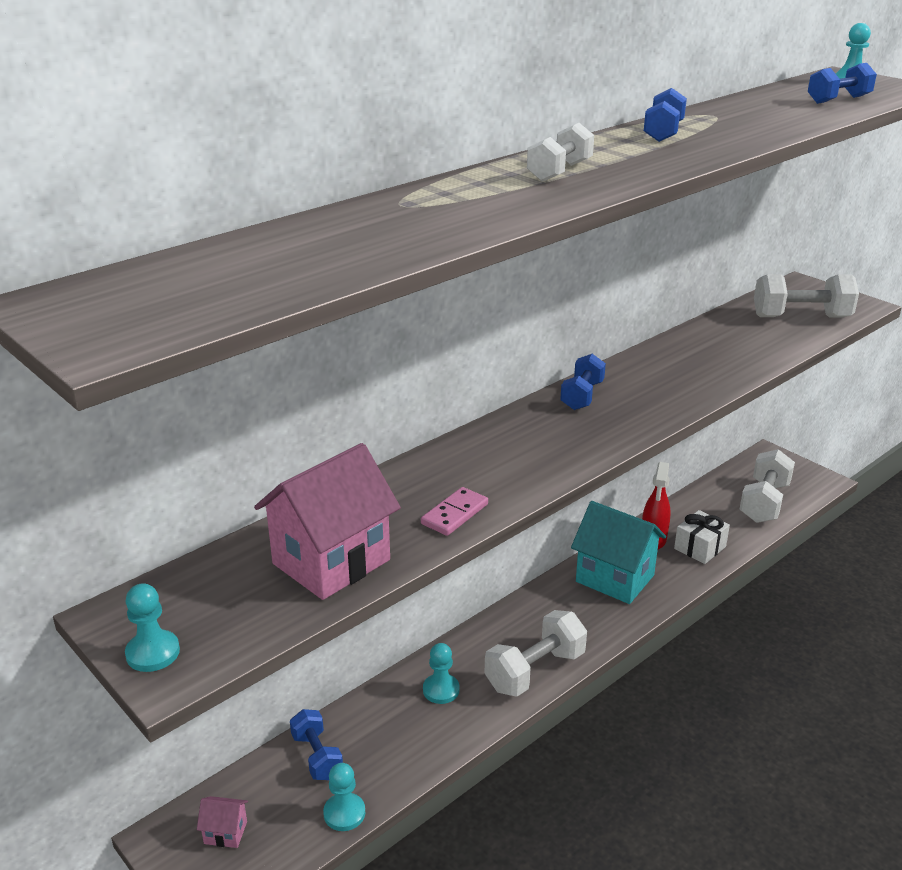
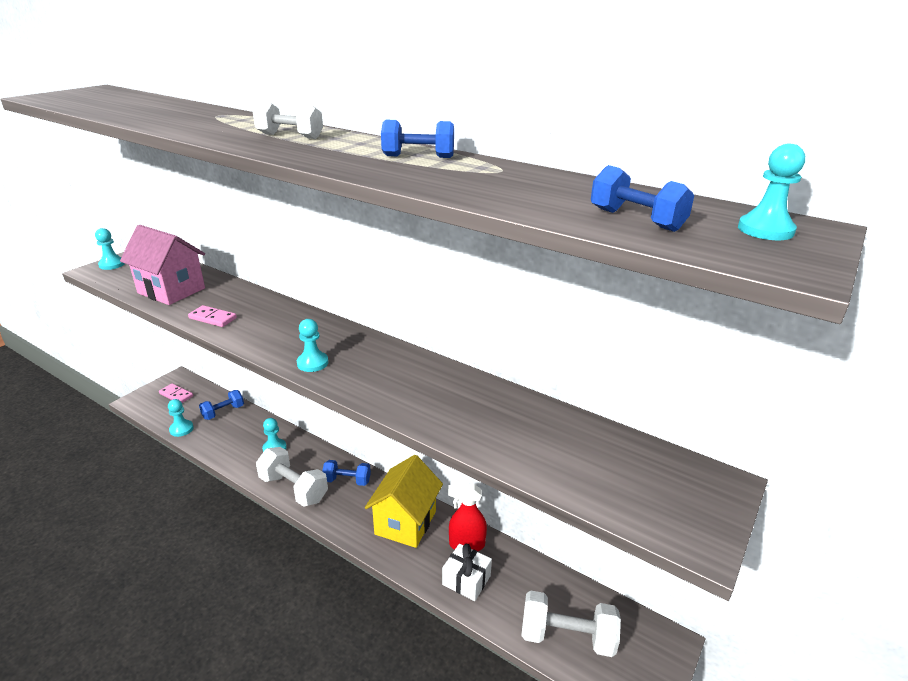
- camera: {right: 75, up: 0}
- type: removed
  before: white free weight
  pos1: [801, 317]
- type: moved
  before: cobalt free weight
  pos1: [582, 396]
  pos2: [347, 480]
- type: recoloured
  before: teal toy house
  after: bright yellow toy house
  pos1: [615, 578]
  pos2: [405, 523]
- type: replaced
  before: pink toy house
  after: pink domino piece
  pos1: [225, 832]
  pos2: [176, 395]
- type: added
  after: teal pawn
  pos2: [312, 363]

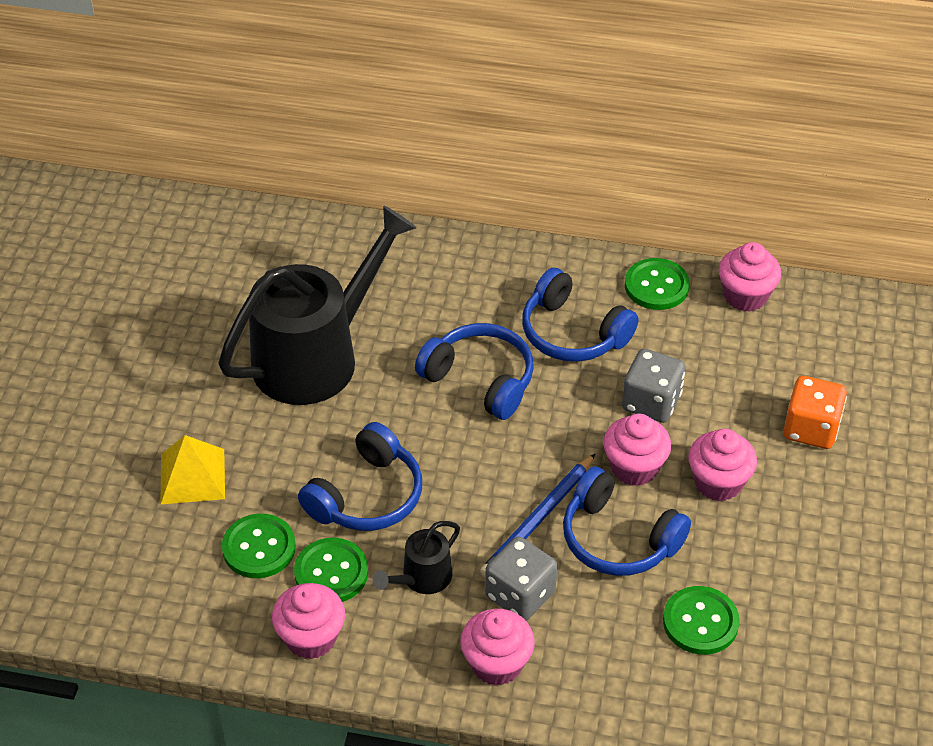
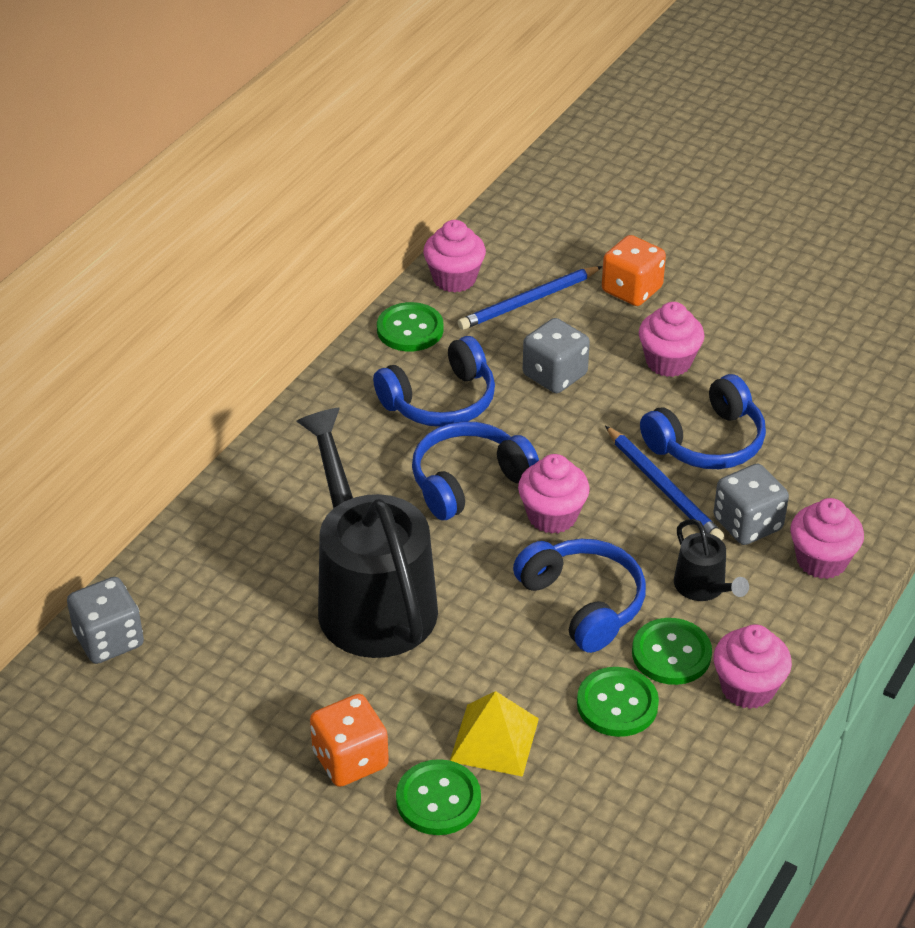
- camera: {right: -70, up: -5}
- type: moved
  before: pink fairy cake
  pos1: [634, 467]
  pos2: [552, 516]
- type: moved
  before: emerald button
  pos1: [700, 622]
  pos2: [438, 799]
- type: added
  after: cobalt pencil
  pos2: [528, 301]
- type: added
  after: gray die
  pos2: [109, 640]
- type: added
  after: orange die
  pos2: [350, 759]

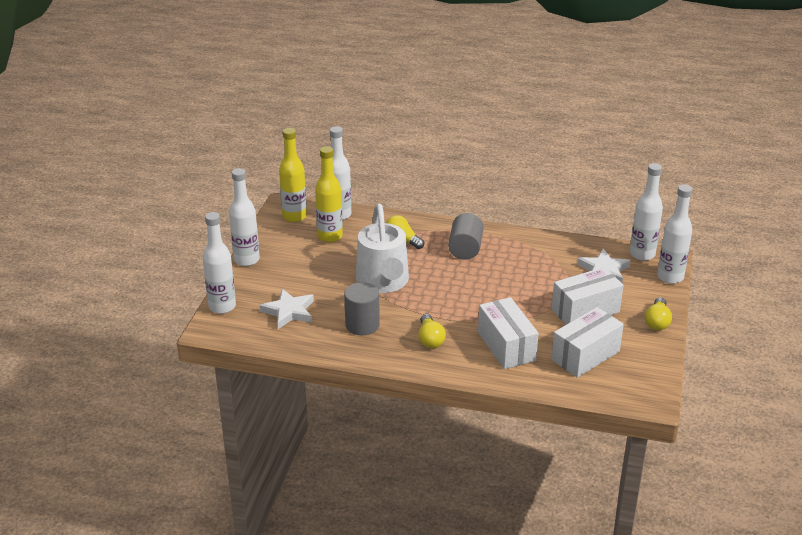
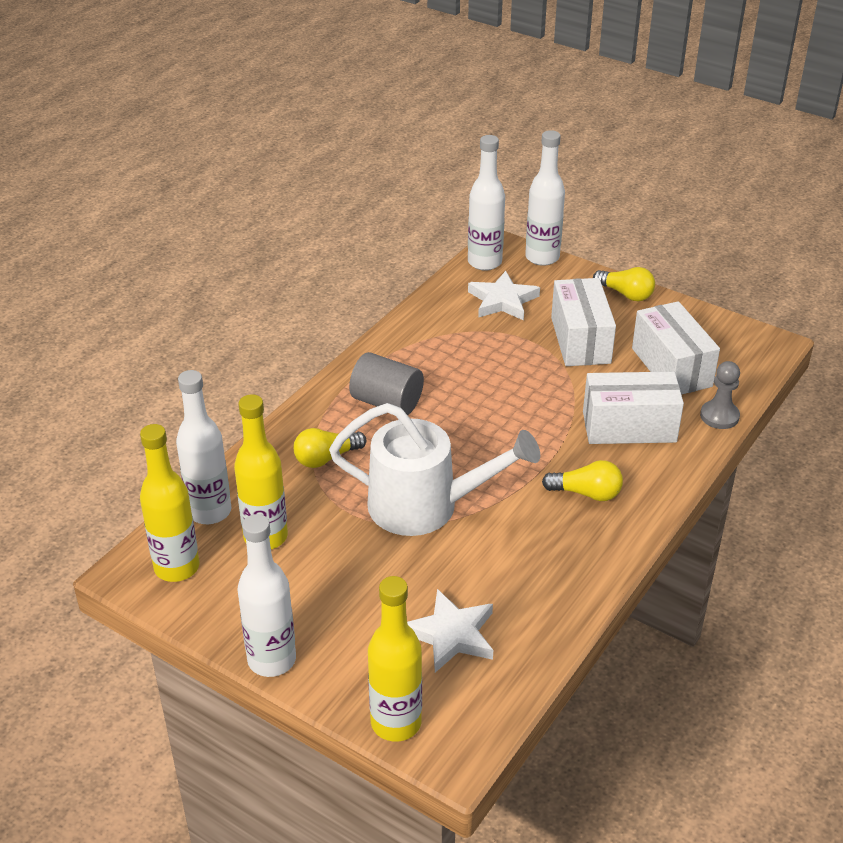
- camera: {right: -70, up: 5}
- type: recoloured
  before: white bottle
  after: bright yellow bottle
  pos1: [222, 306]
  pos2: [396, 723]
- type: removed
  before: gray cylinder
  pos1: [362, 325]
- type: added
  after: gray pawn
  pos2: [719, 416]

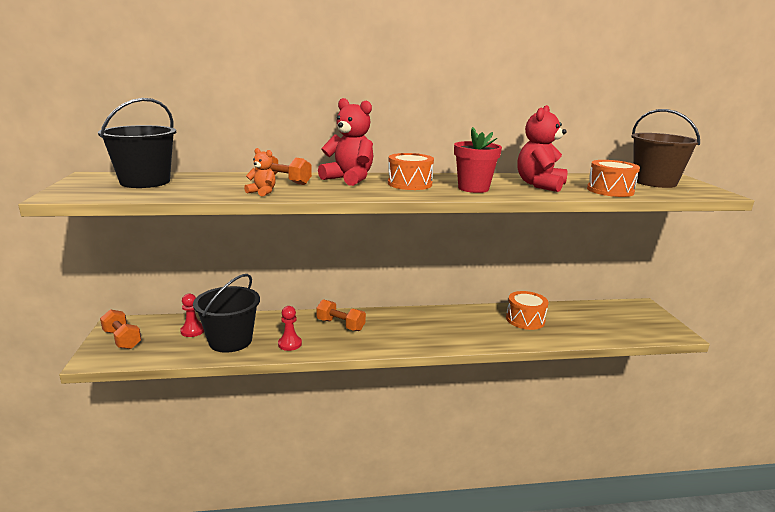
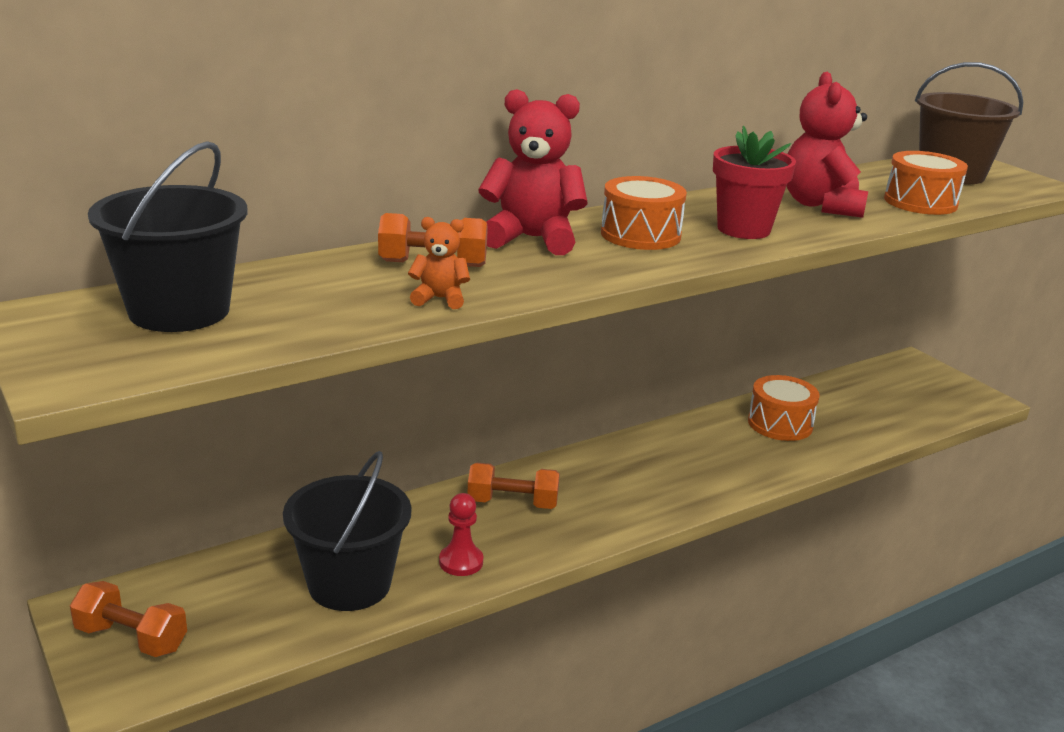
- camera: {right: -25, up: 5}
- type: removed
  before: scarlet pawn
  pos1: [192, 331]

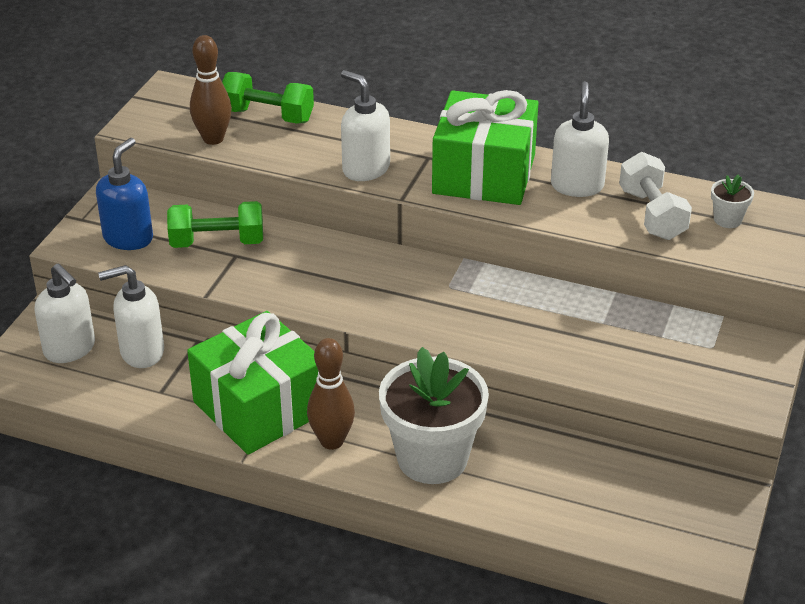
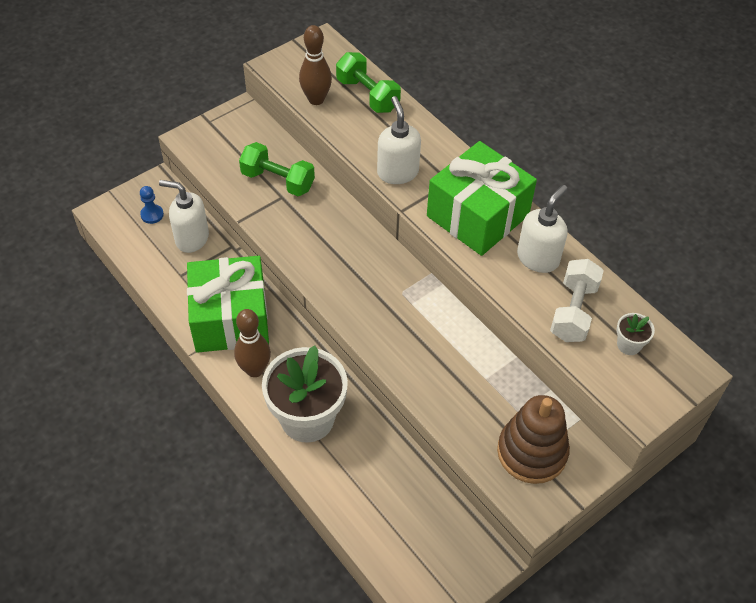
- camera: {right: 30, up: 15}
- type: removed
  before: cobalt soap pump
  pos1: [128, 238]
- type: replaced
  before: white soap pump
  after: cobalt pawn
  pos1: [70, 349]
  pos2: [152, 215]
- type: added
  after: russet stacking toy
  pos2: [532, 452]

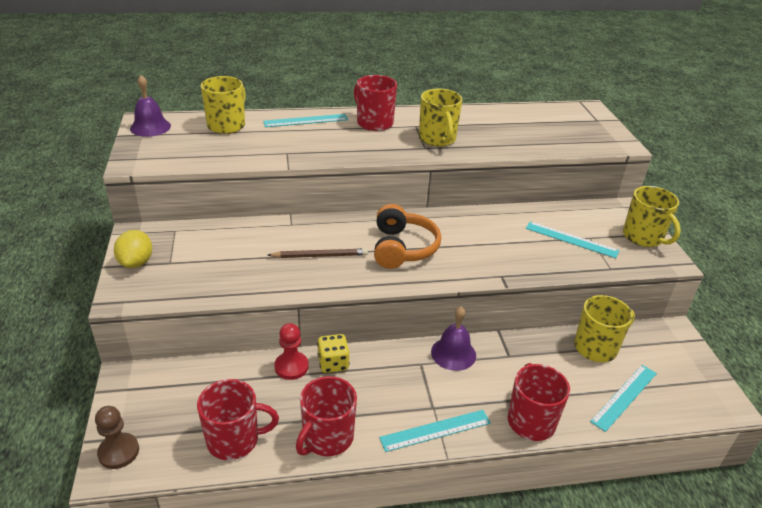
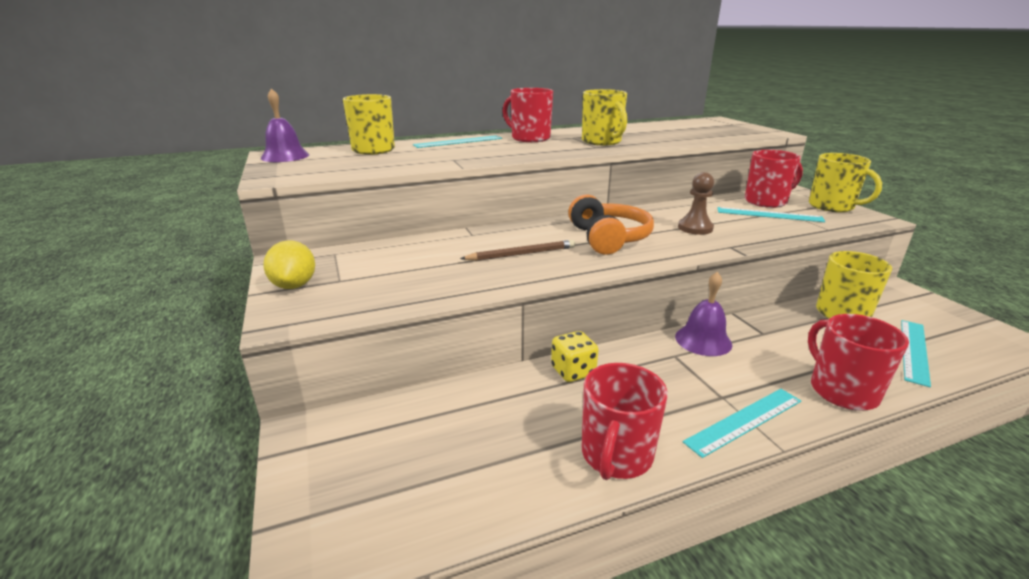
- camera: {right: -10, up: -10}
- type: removed
  before: scarlet pawn
  pos1: [291, 367]
- type: moved
  before: scarlet tea mug
  pos1: [234, 440]
  pos2: [766, 201]
- type: moved
  before: russet pawn
  pos1: [118, 452]
  pos2: [695, 228]

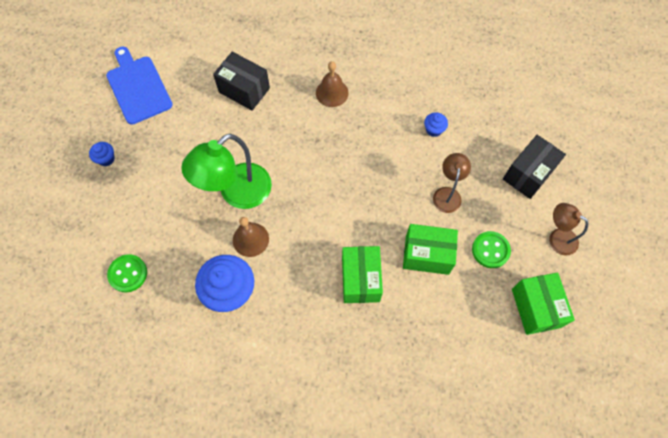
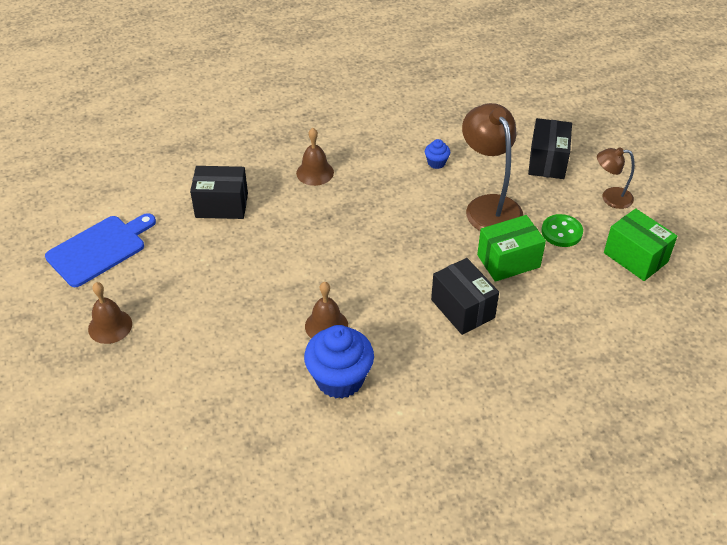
- camera: {right: -30, up: -20}
- type: turned
  before: cobalt bread board
  pos1: [138, 87]
  pos2: [99, 249]
  turn: 105
- type: removed
  before: emerald lamp
  pos1: [237, 193]
- type: replaced
  before: cobalt fairy cake
  after: russet hand bell
  pos1: [106, 159]
  pos2: [110, 326]
- type: resized
  before: russet lamp
  pos1: [447, 194]
  pos2: [488, 206]
  scale: 1.81
- type: recoloured
  before: emerald box
  after: ebony box
  pos1: [360, 280]
  pos2: [462, 309]
- type: removed
  before: emerald button
  pos1: [128, 274]

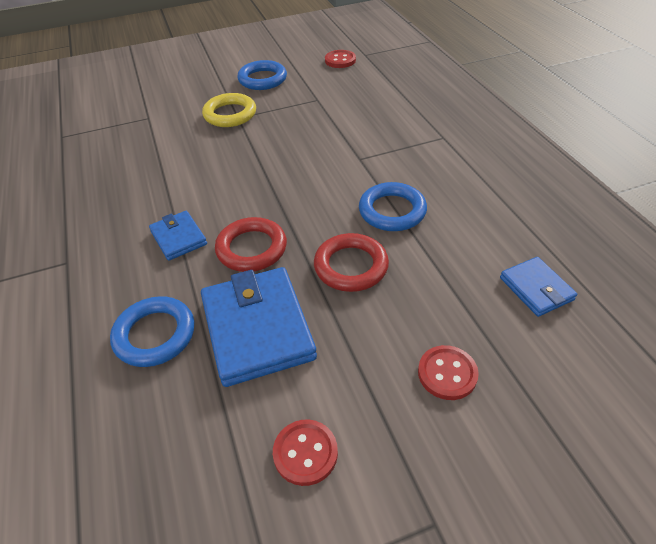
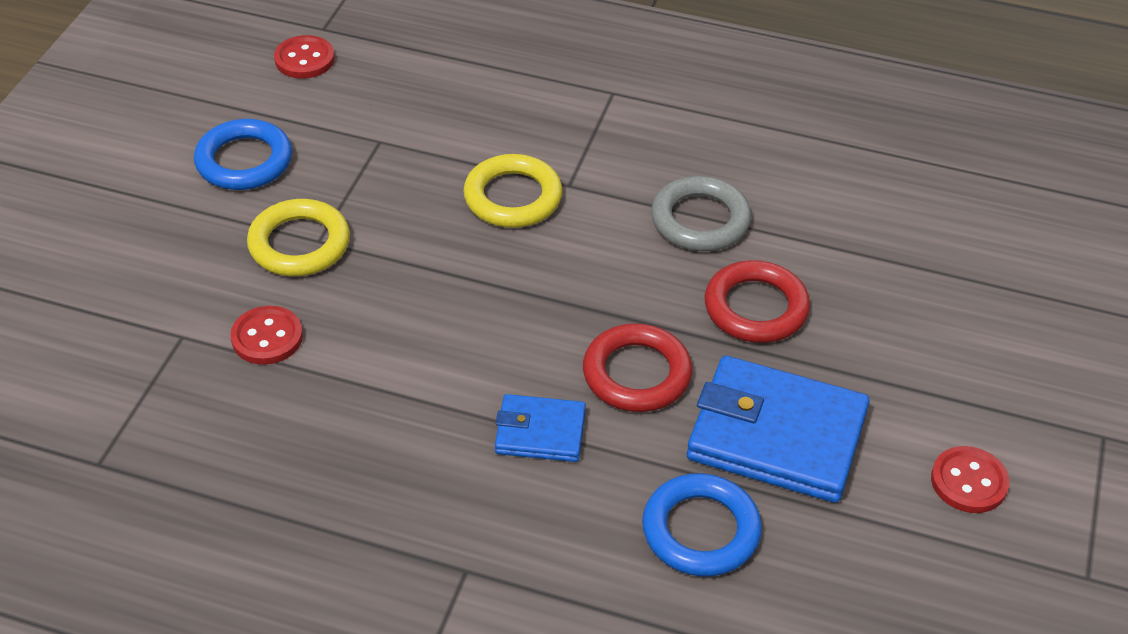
- camera: {right: -55, up: 0}
- type: recoloured
  before: cobalt ring
  after: gray ring
  pos1: [392, 211]
  pos2: [700, 220]
- type: removed
  before: cobalt billfold
  pos1: [536, 289]
- type: moved
  before: scarlet button
  pos1: [447, 373]
  pos2: [267, 337]
- type: added
  after: bright yellow ring
  pos2: [513, 197]

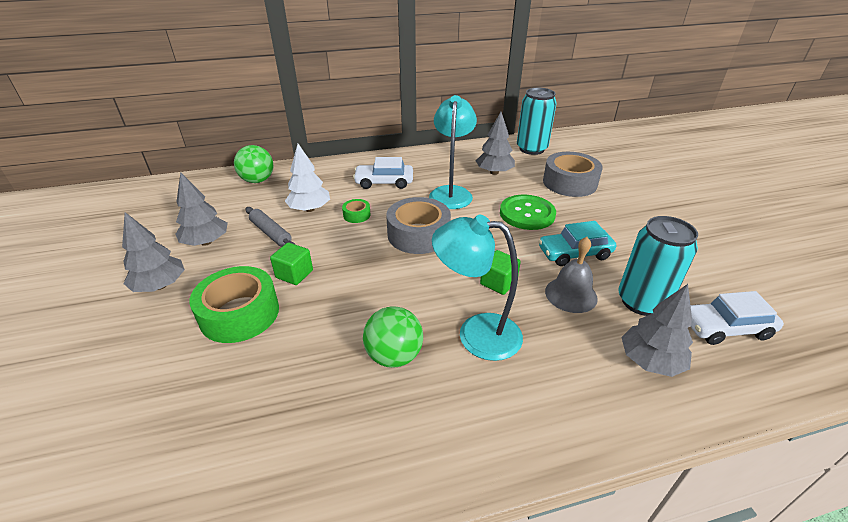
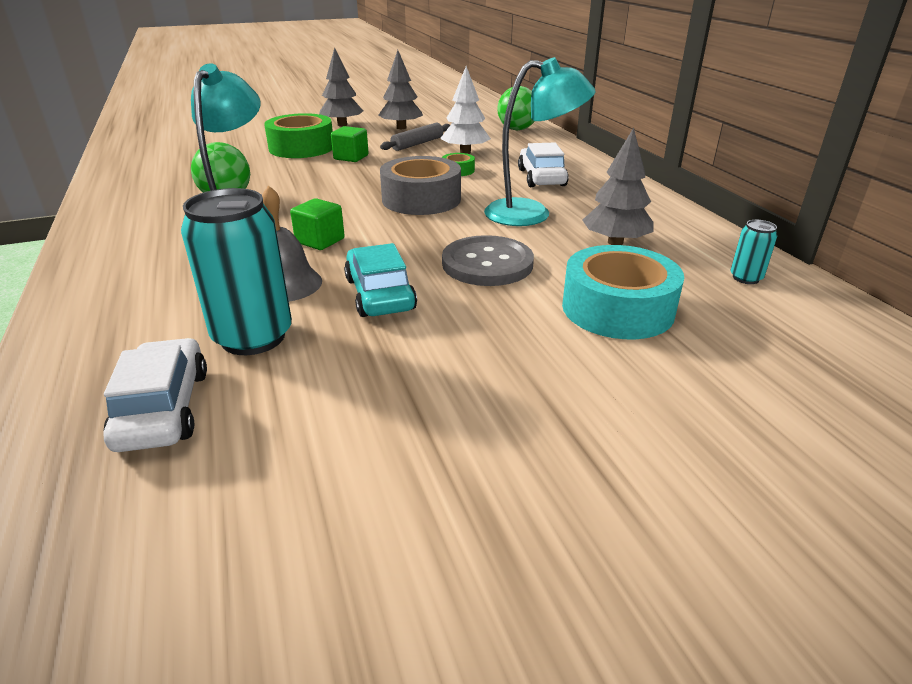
- camera: {right: 85, up: -5}
- type: resized
  before: teal can
  pos1: [531, 149]
  pos2: [745, 278]
  scale: 0.47
- type: recoloured
  before: gray tape
  after: teal tape
  pos1: [569, 183]
  pos2: [617, 308]
- type: recoloured
  before: emerald button
  after: gray button
  pos1: [527, 214]
  pos2: [487, 264]
- type: removed
  before: gray toy tree
  pos1: [650, 361]

